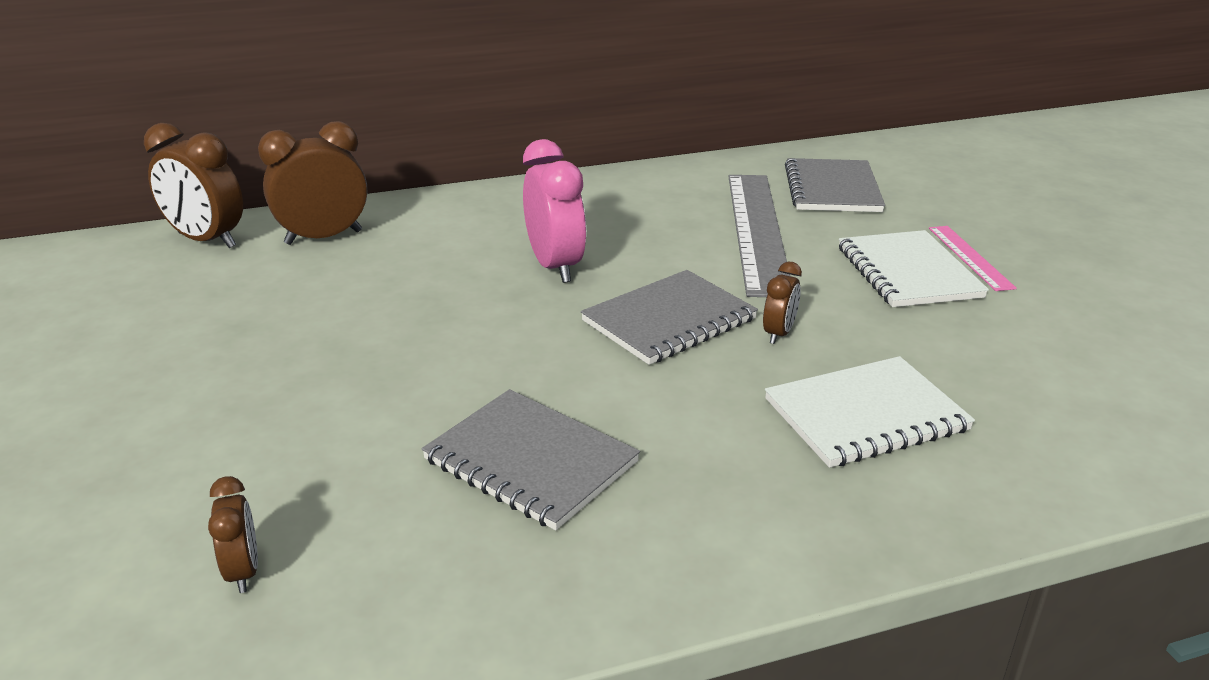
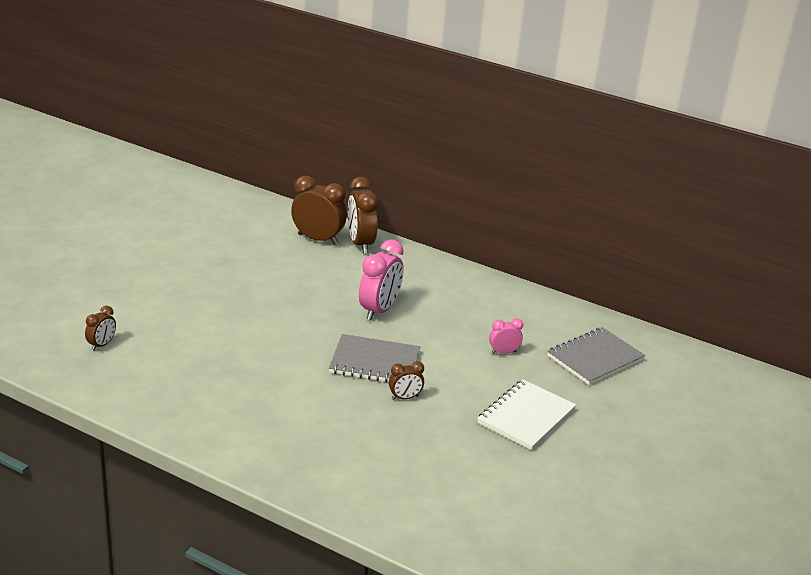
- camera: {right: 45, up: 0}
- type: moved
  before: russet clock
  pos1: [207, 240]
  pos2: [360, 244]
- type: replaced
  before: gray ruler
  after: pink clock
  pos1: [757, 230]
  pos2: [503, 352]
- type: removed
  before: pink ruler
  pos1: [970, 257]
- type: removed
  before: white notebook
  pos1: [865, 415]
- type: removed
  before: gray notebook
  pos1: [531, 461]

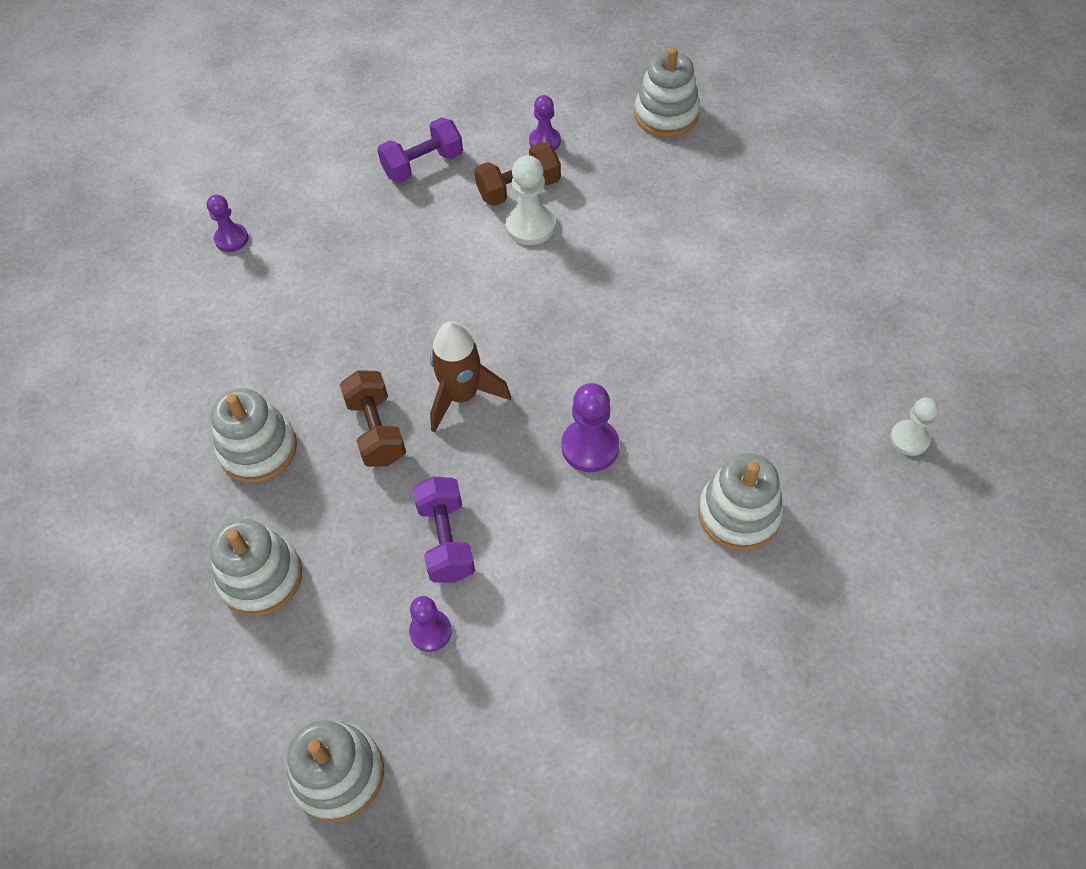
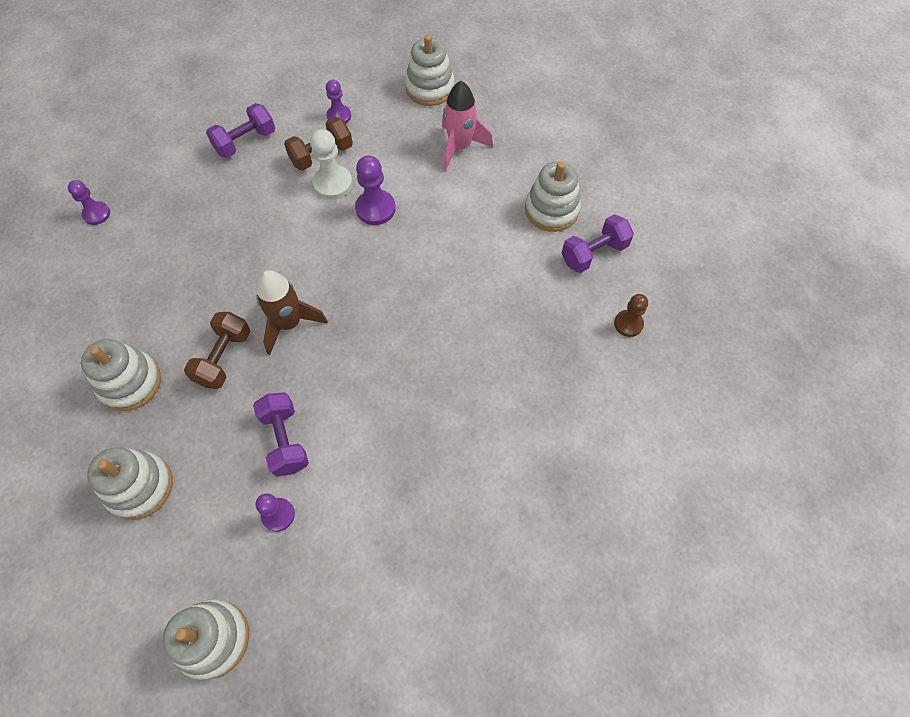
- camera: {right: -10, up: 5}
- type: turned
  before: russet free weight
  pos1: [376, 430]
  pos2: [224, 358]
  turn: 45
- type: moved
  before: violet pawn
  pos1: [590, 446]
  pos2: [375, 208]
- type: recoloured
  before: white pawn
  after: russet pawn
  pos1: [909, 439]
  pos2: [628, 324]
- type: moved
  before: white stacking toy
  pos1: [739, 513]
  pos2: [551, 210]
- type: added
  after: pink rocket
  pos2: [460, 147]
- type: added
  after: violet free weight
  pos2: [594, 253]

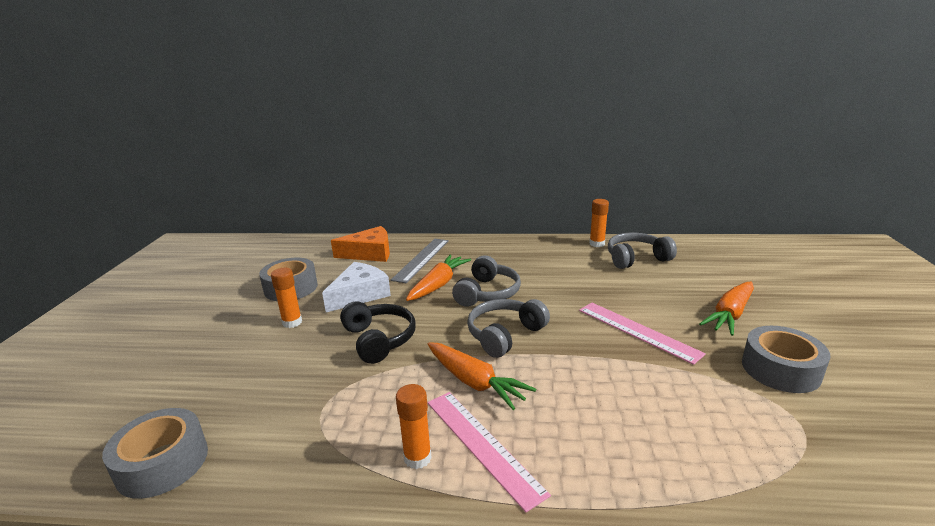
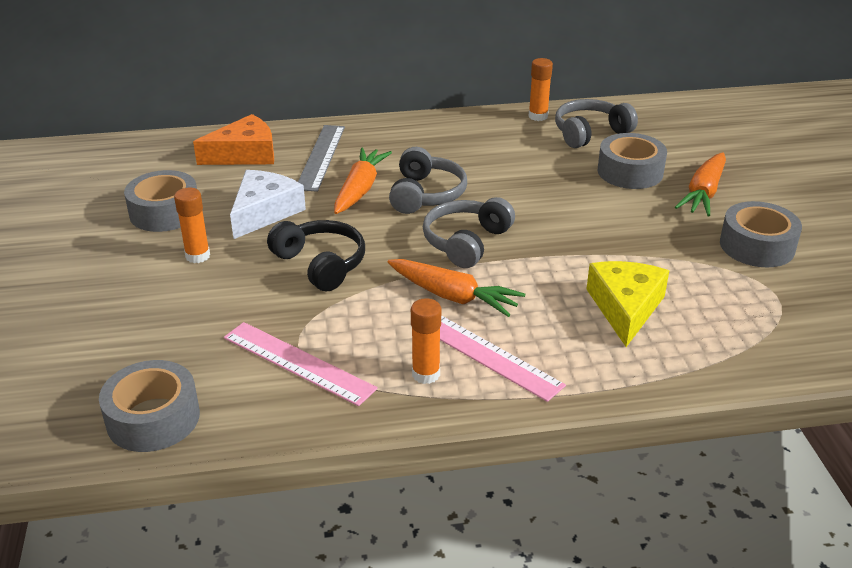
- camera: {right: -15, up: 10}
- type: moved
  before: pink ruler
  pos1: [637, 331]
  pos2: [298, 362]
- type: added
  after: gray tape
  pos2: [630, 172]
- type: added
  after: bright yellow cheese wedge
  pos2: [625, 308]

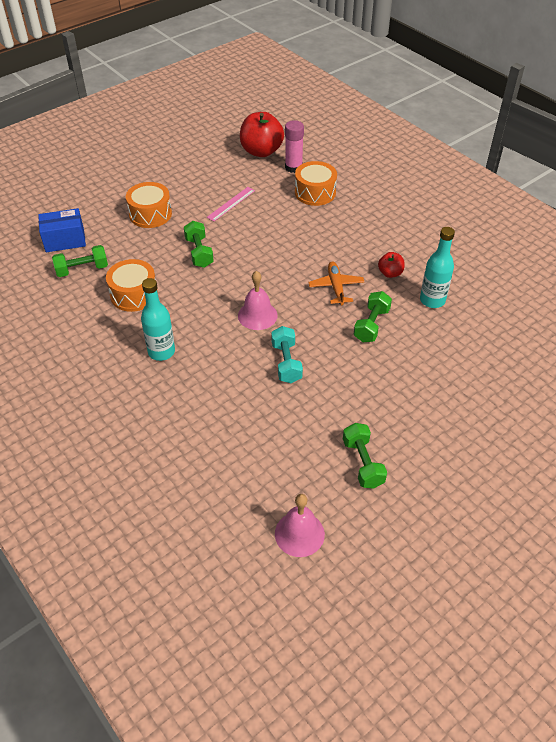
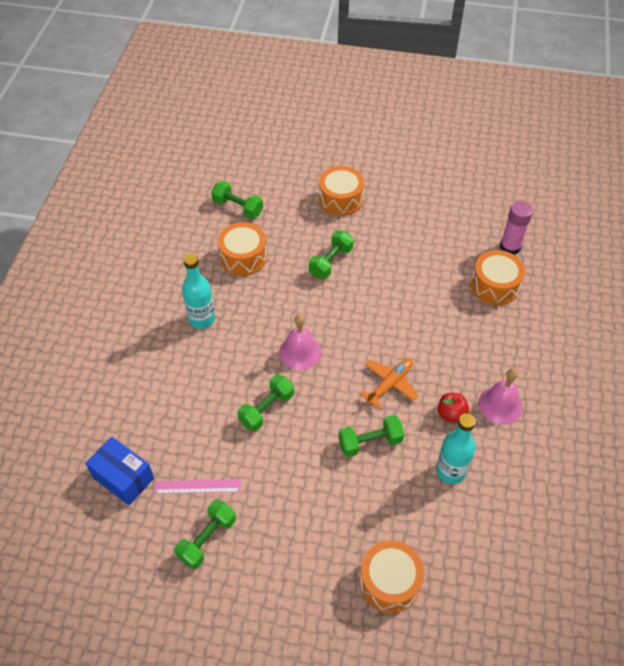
- camera: {right: 50, up: 5}
- type: removed
  before: scarlet apple
  pos1: [261, 151]
- type: moved
  before: pink ruler
  pos1: [231, 204]
  pos2: [197, 486]
- type: moved
  before: cobalt box
  pos1: [65, 240]
  pos2: [123, 478]
- type: recoloured
  before: teal free weight
  after: emerald free weight
  pos1: [286, 363]
  pos2: [266, 409]
- type: moved
  before: pink hand bell
  pos1: [299, 534]
  pos2: [500, 405]
- type: added
  after: orange drum
  pos2: [389, 582]

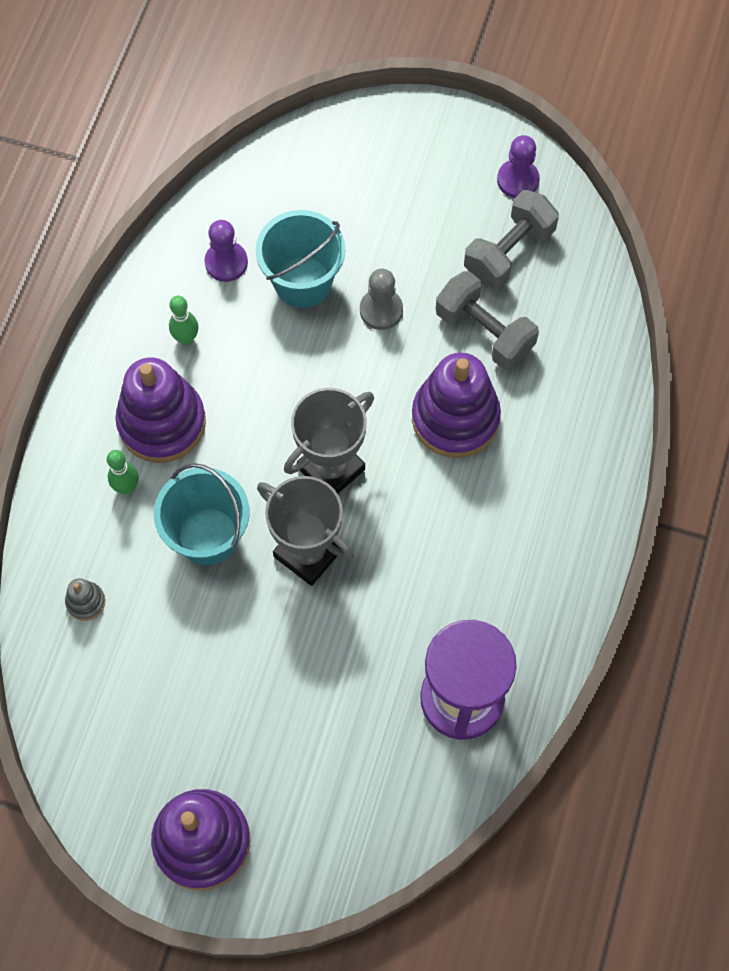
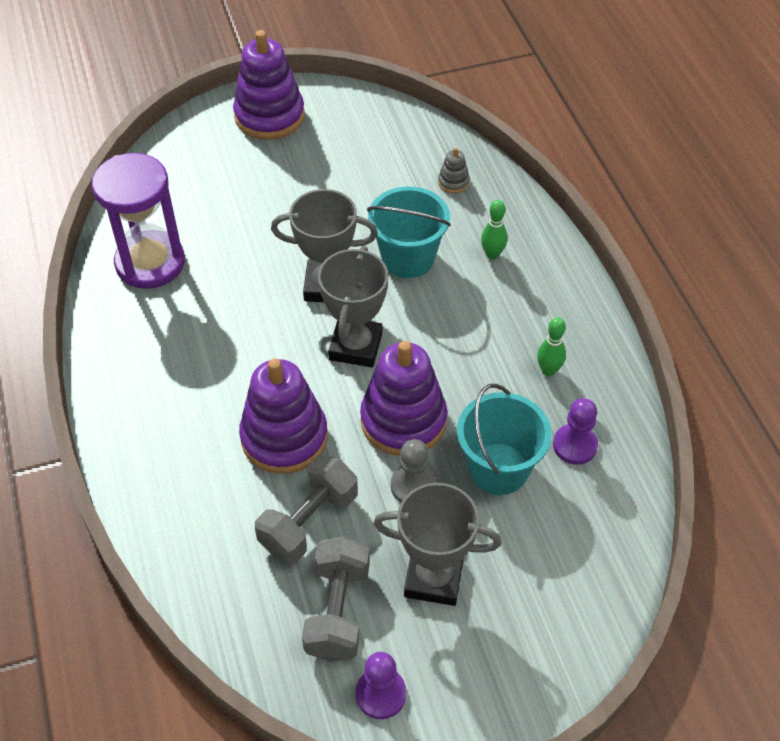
- camera: {right: 145, up: -15}
- type: turned
  before: gray free weight
  pos1: [484, 332]
  pos2: [309, 522]
  turn: -60
- type: moved
  before: violet stacking toy
  pos1: [162, 423]
  pos2: [403, 420]
- type: added
  after: gray prize cup
  pos2: [433, 578]

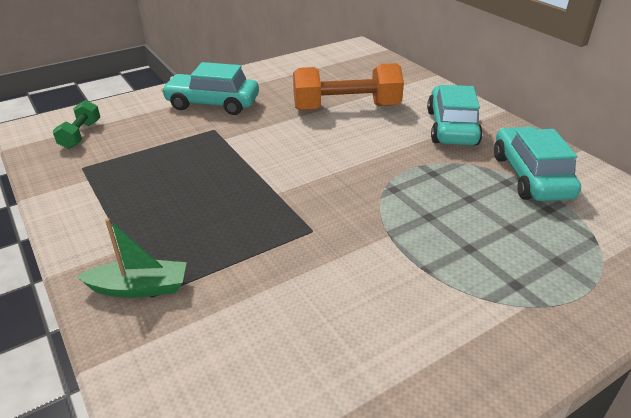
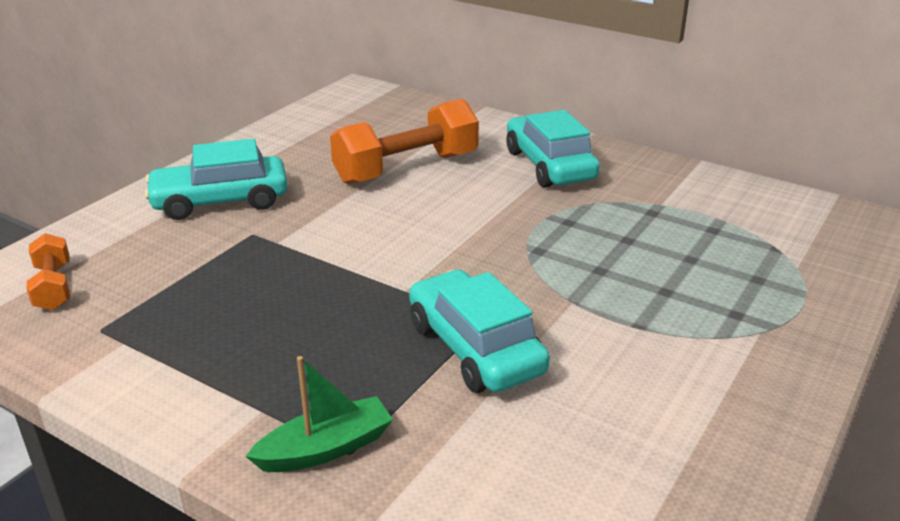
- camera: {right: -25, up: -5}
- type: recoloured
  before: emerald free weight
  after: orange free weight
  pos1: [80, 134]
  pos2: [53, 287]
- type: moved
  before: teal toy car
  pos1: [530, 176]
  pos2: [475, 348]

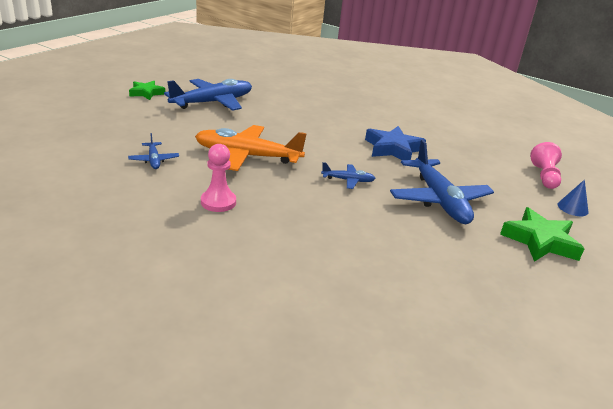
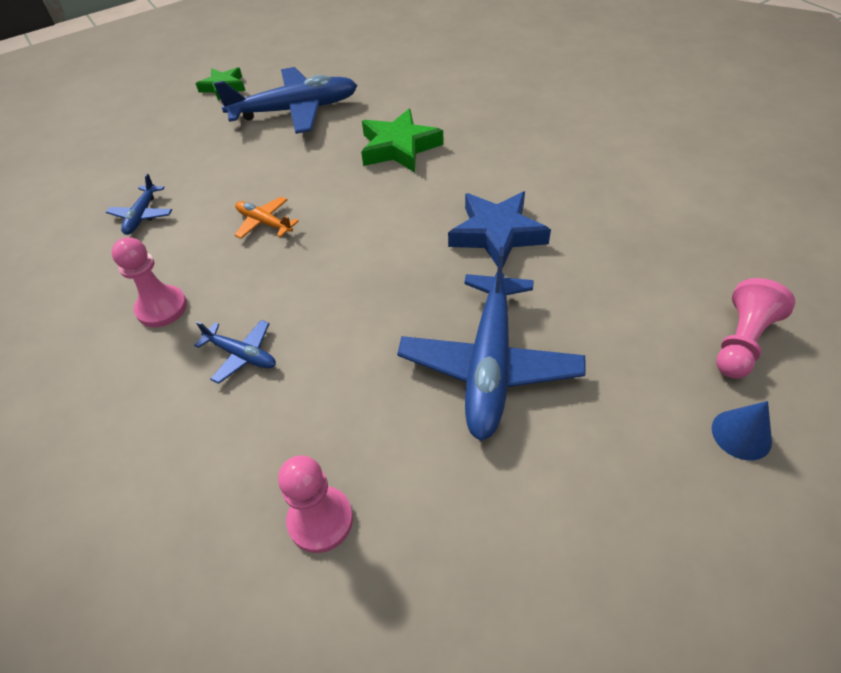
- camera: {right: 30, up: 20}
- type: resized
  before: orange toy plane
  pos1: [247, 156]
  pos2: [264, 223]
  scale: 0.47
- type: moved
  before: cobalt toy plane
  pos1: [348, 180]
  pos2: [241, 355]
- type: moved
  before: emerald five-pointed star
  pos1: [540, 241]
  pos2: [399, 147]
- type: added
  after: pink pawn
  pos2: [320, 520]

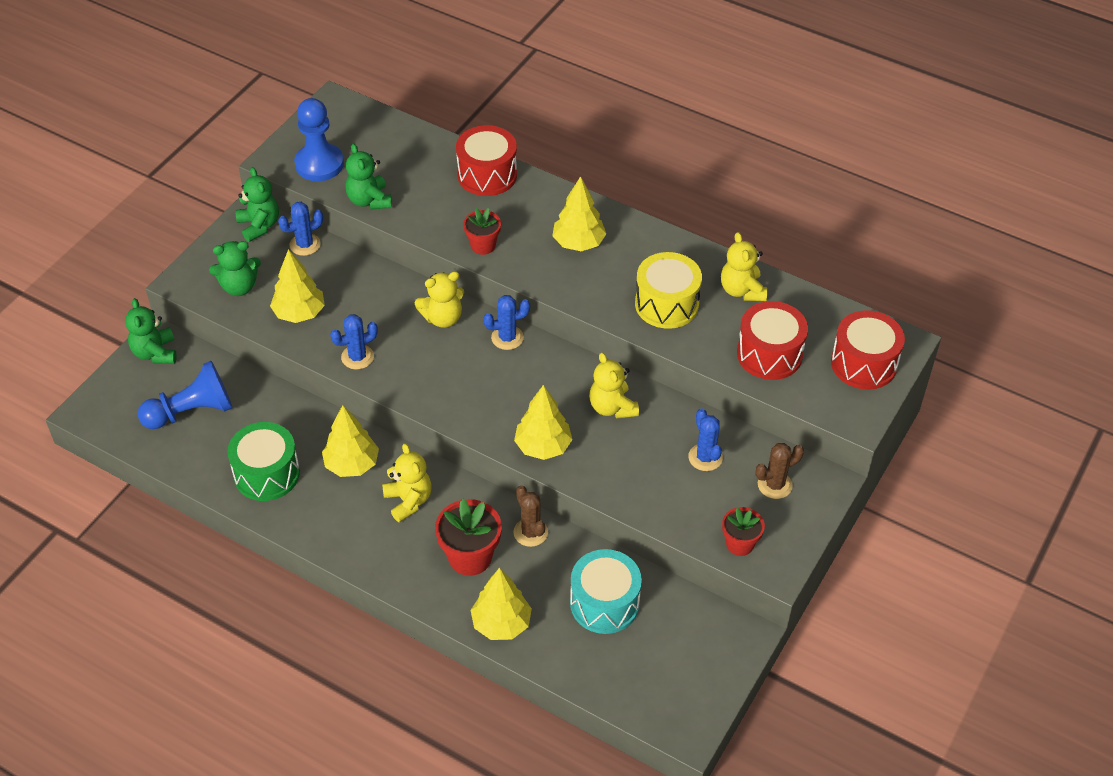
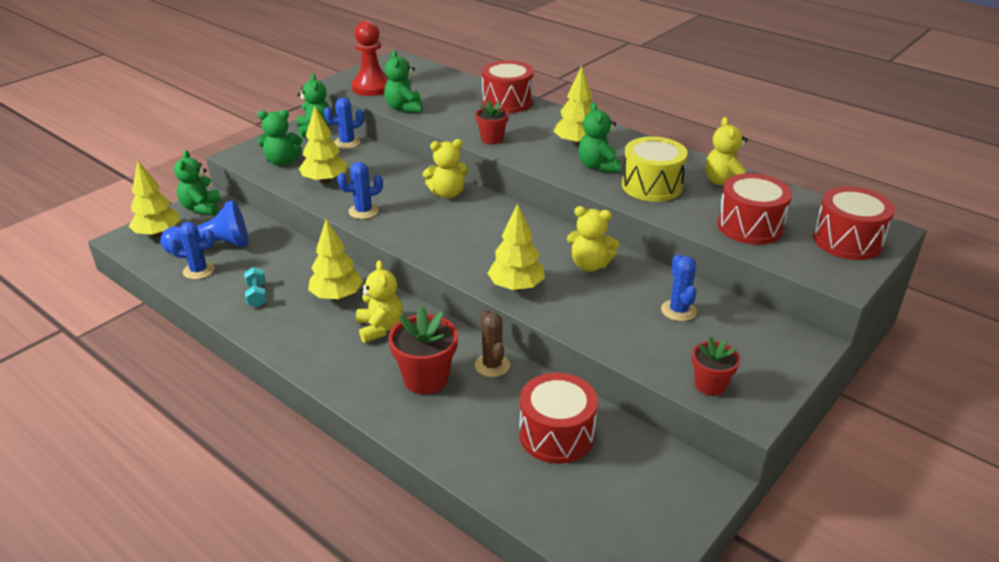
- camera: {right: 10, up: -15}
- type: recoloured
  before: cobalt pawn
  after: scarlet pawn
  pos1: [319, 164]
  pos2: [372, 87]
- type: moved
  before: cobalt prickly plant
  pos1: [507, 338]
  pos2: [198, 270]
- type: turned
  before: bright yellow stuffed bear
  pos1: [612, 407]
  pos2: [590, 265]
  turn: -60
- type: replaced
  before: emerald drum
  after: teal free weight
  pos1: [267, 474]
  pos2: [257, 295]
- type: removed
  before: russet prickly plant
  pos1: [774, 485]
- type: recoloured
  before: teal drum
  after: scarlet drum
  pos1: [604, 603]
  pos2: [556, 435]
- type: moved
  before: bright yellow toy tree
  pos1: [501, 624]
  pos2: [158, 234]
- type: added
  after: emerald stuffed bear
  pos2: [598, 166]

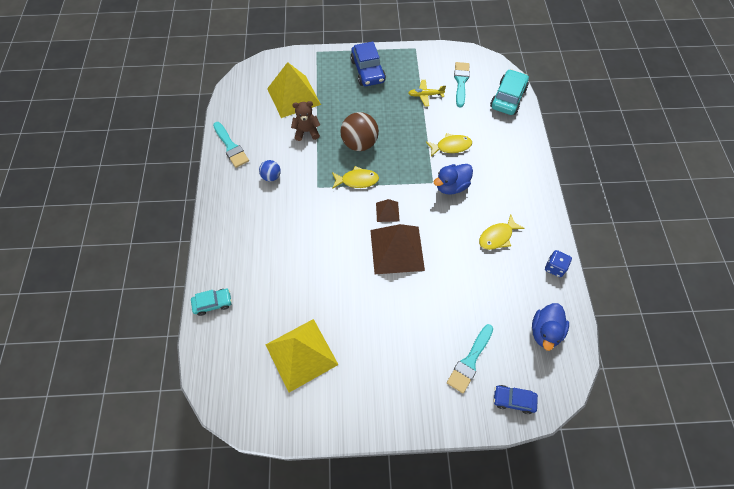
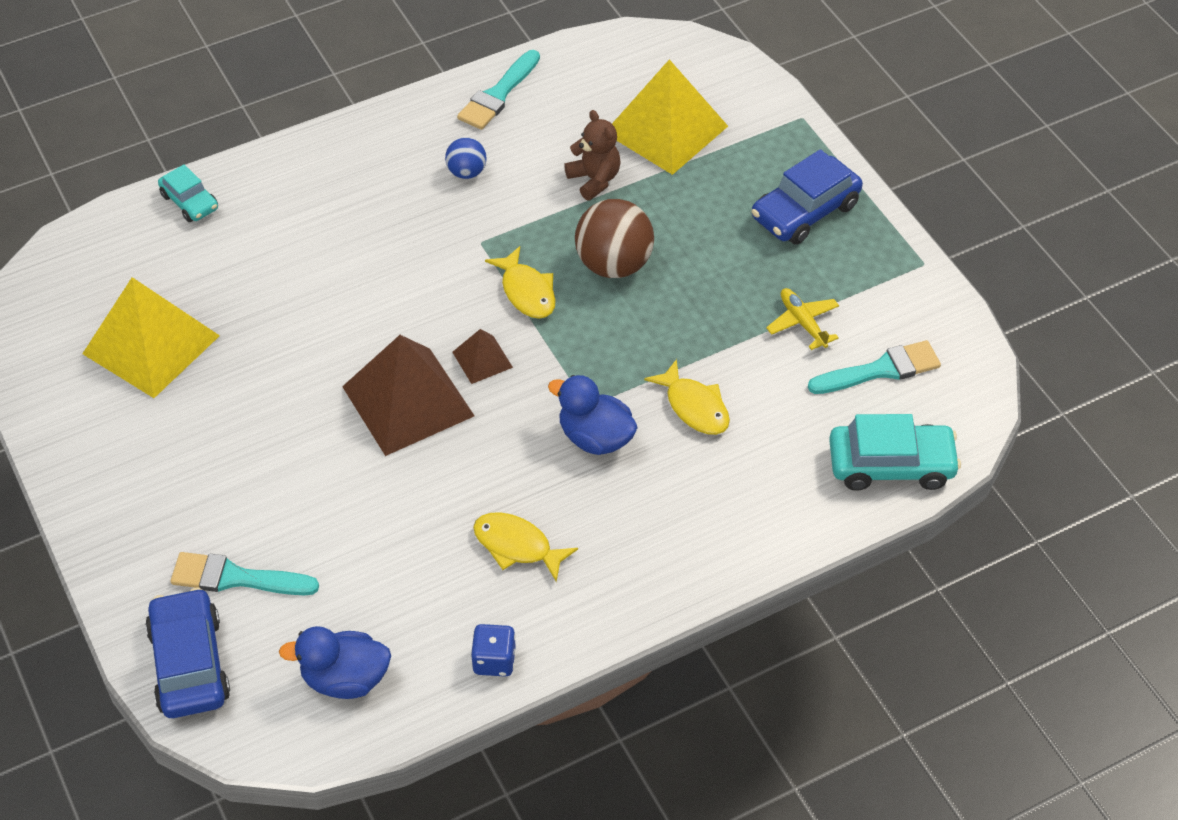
- camera: {right: 65, up: -10}
- type: resized
  before: cobalt toy car
  pos1: [513, 400]
  pos2: [189, 664]
  scale: 1.66

